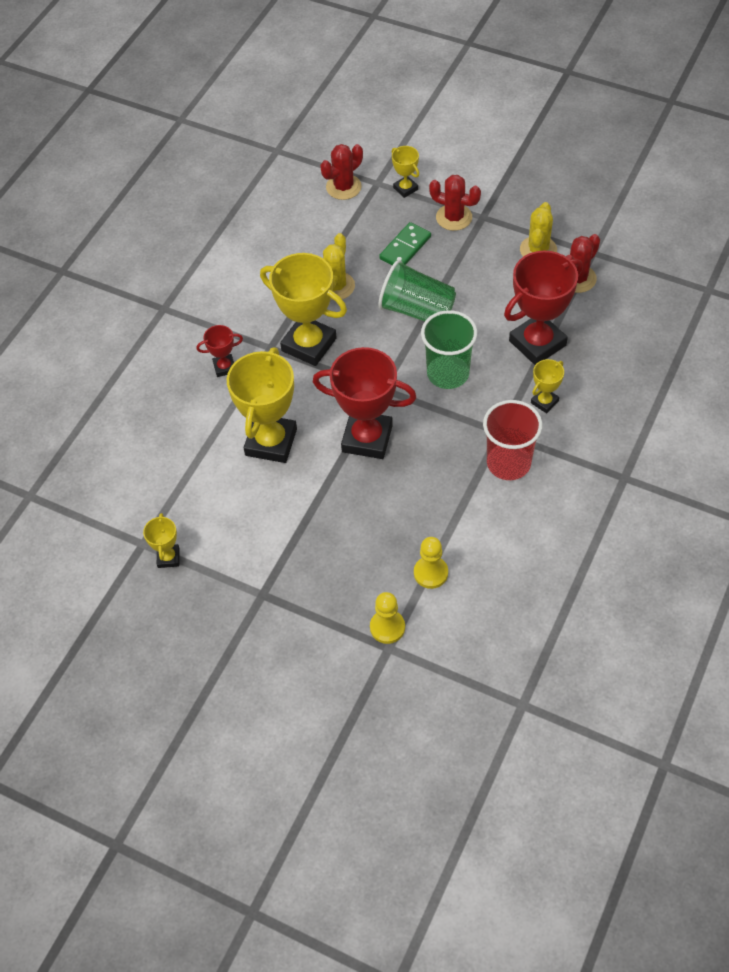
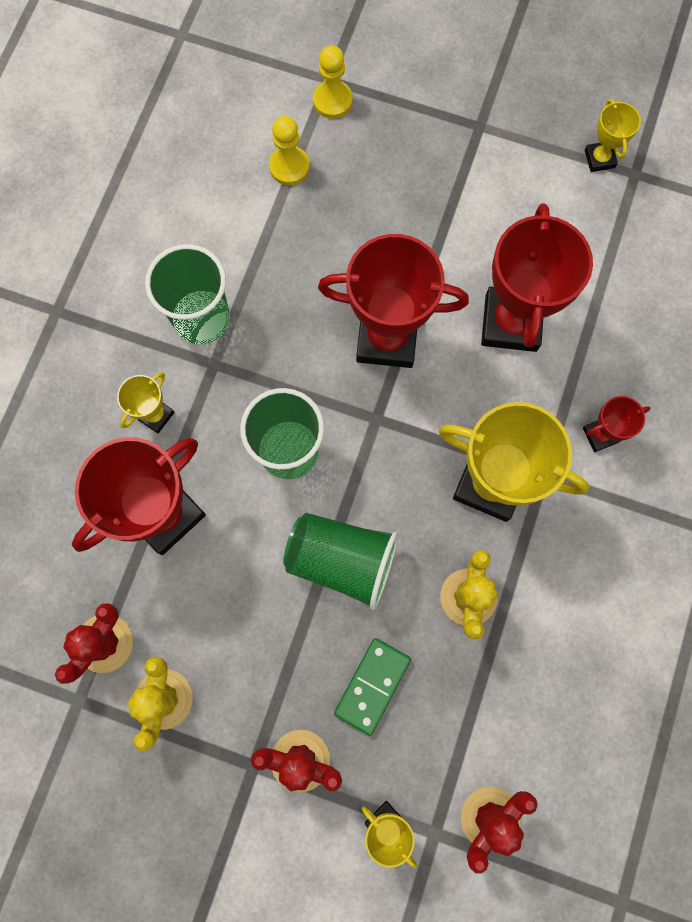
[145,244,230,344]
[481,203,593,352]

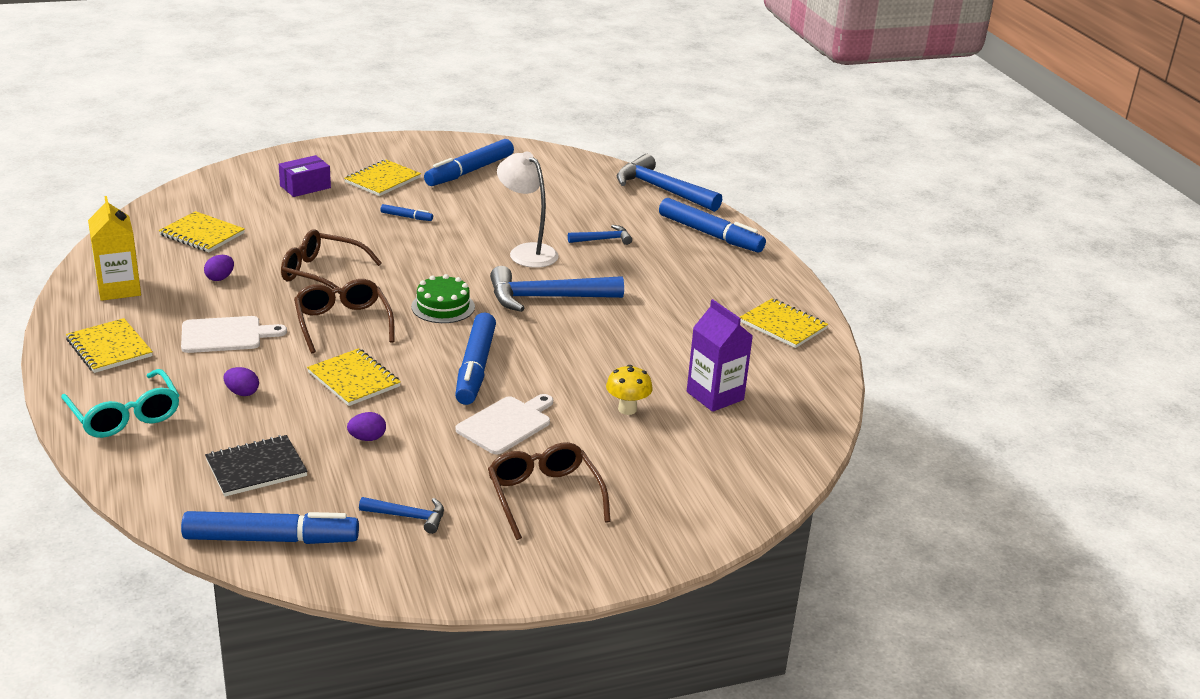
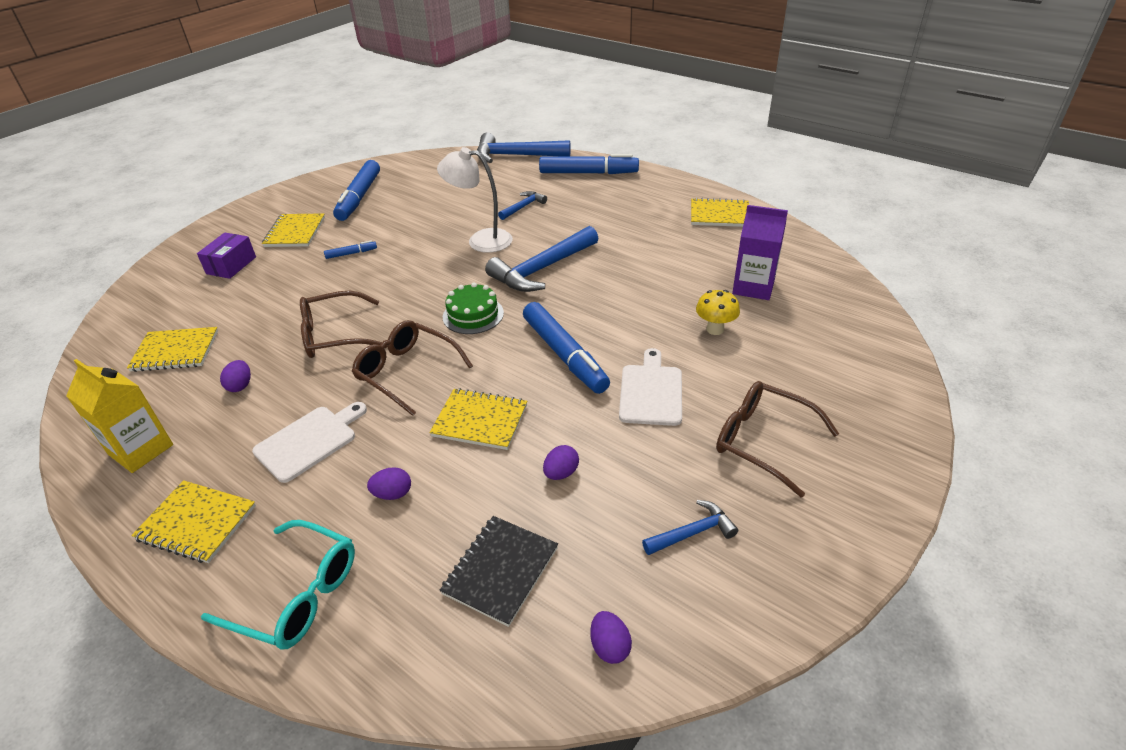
[590,611,632,664]

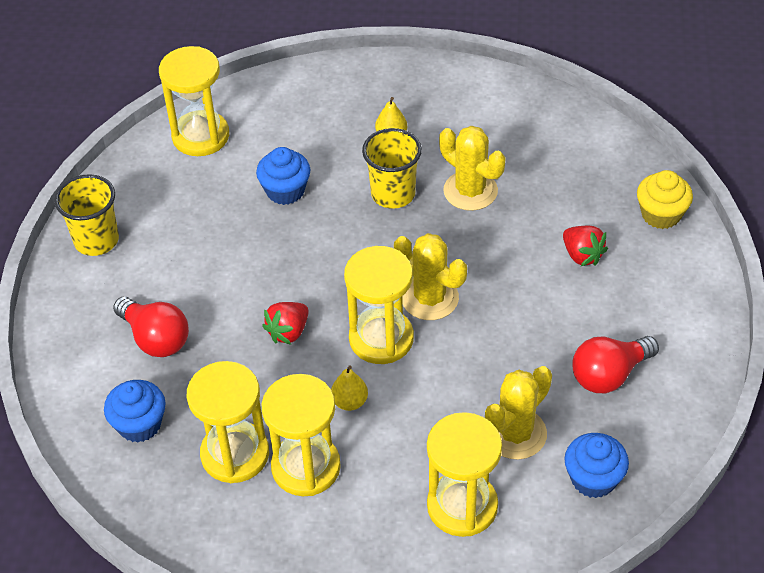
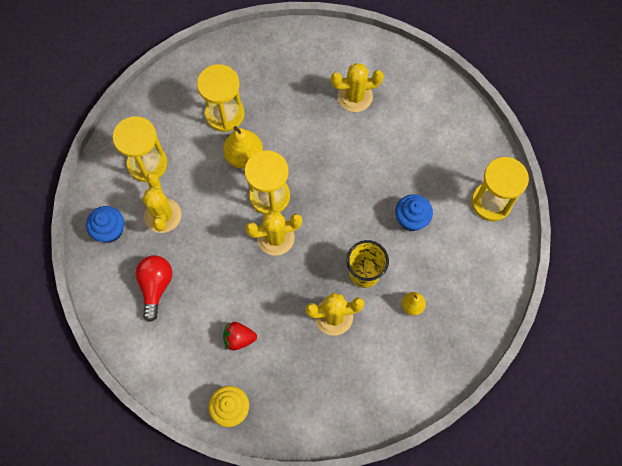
[223,126,263,169]
[331,63,384,112]
[54,174,119,256] (first image)
[104,380,166,443] (first image)
[187,361,269,483] (first image)
[262,302,308,345] (first image)

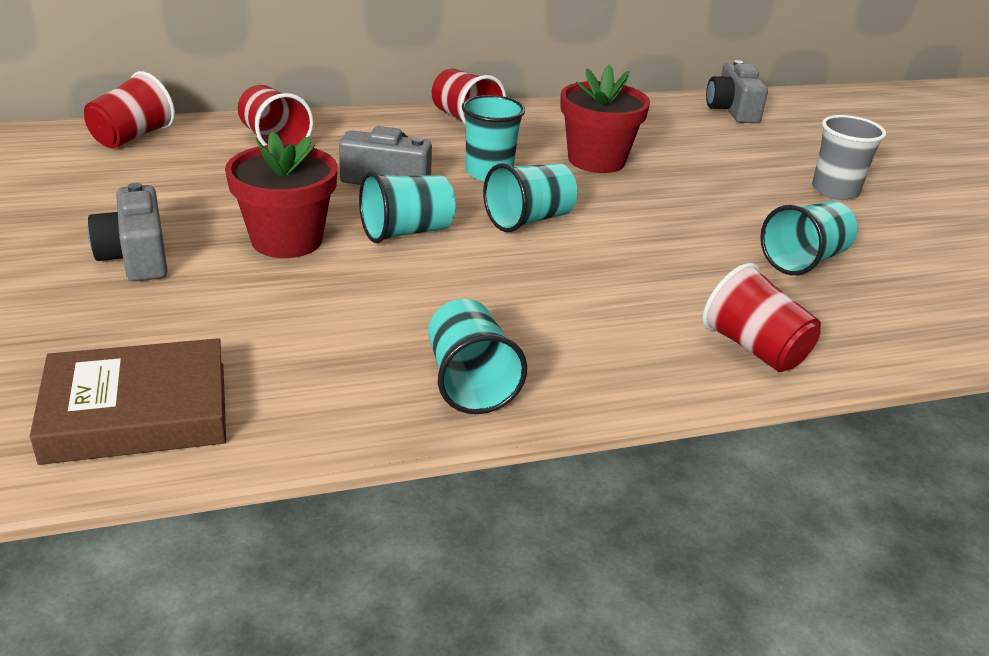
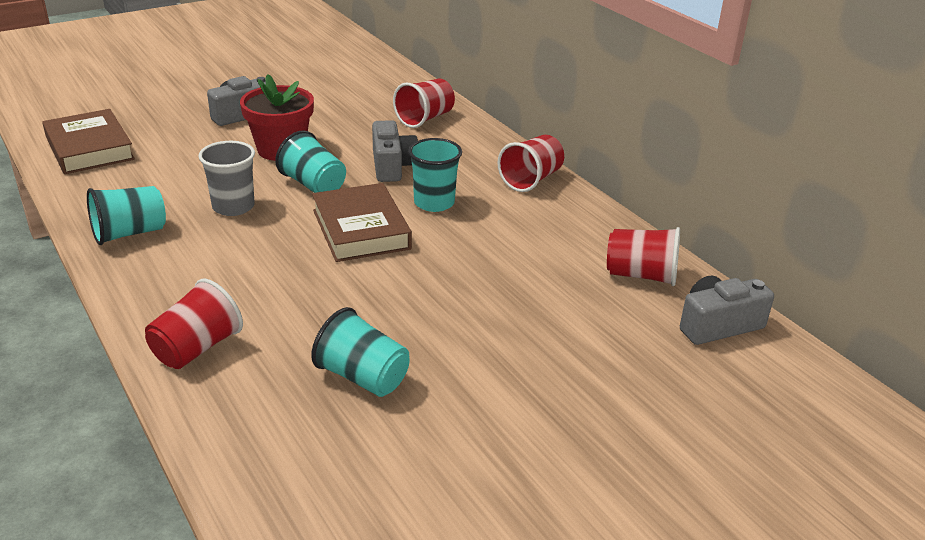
[198,141,255,216]
[312,183,412,262]
[607,227,680,286]
[560,65,650,173] (first image)

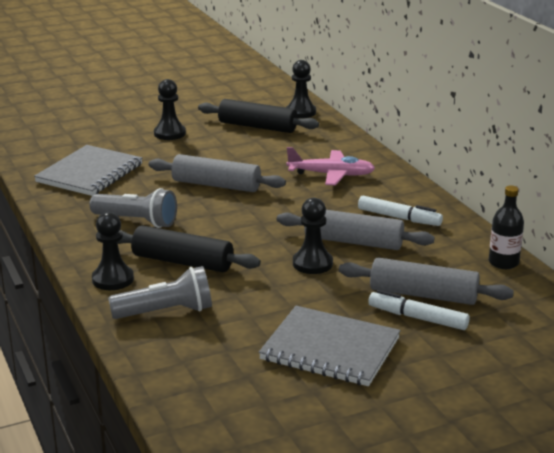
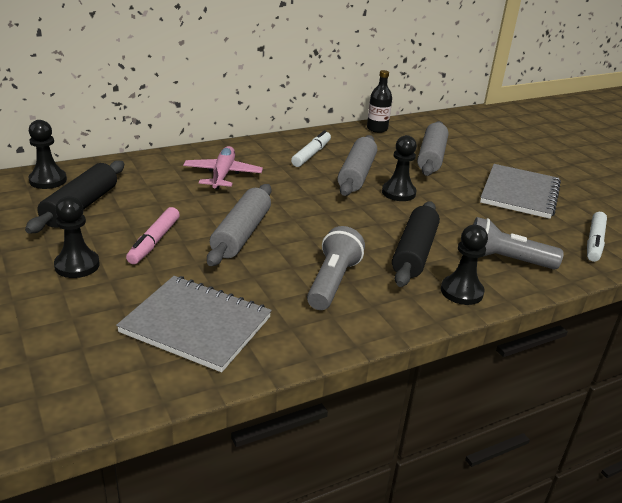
[126,207,180,264]
[473,217,564,269]
[587,212,607,262]

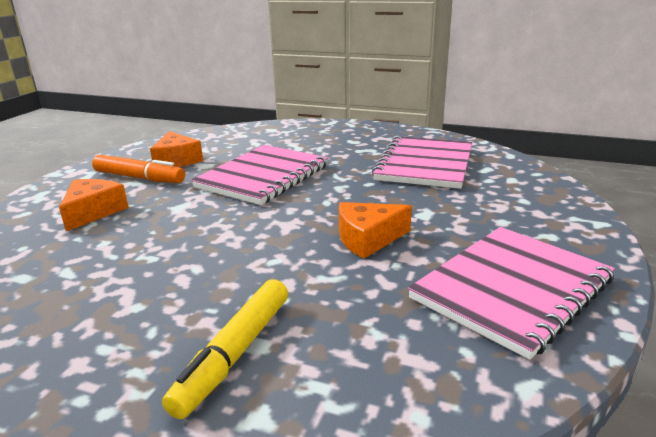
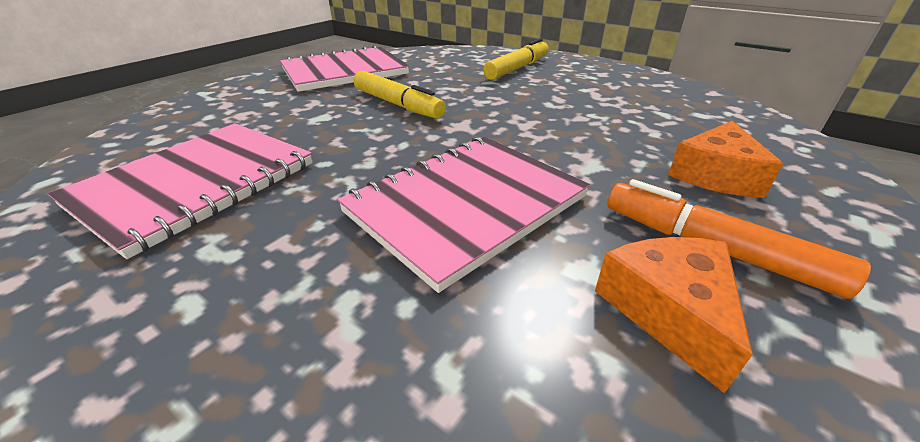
[354,71,446,119]

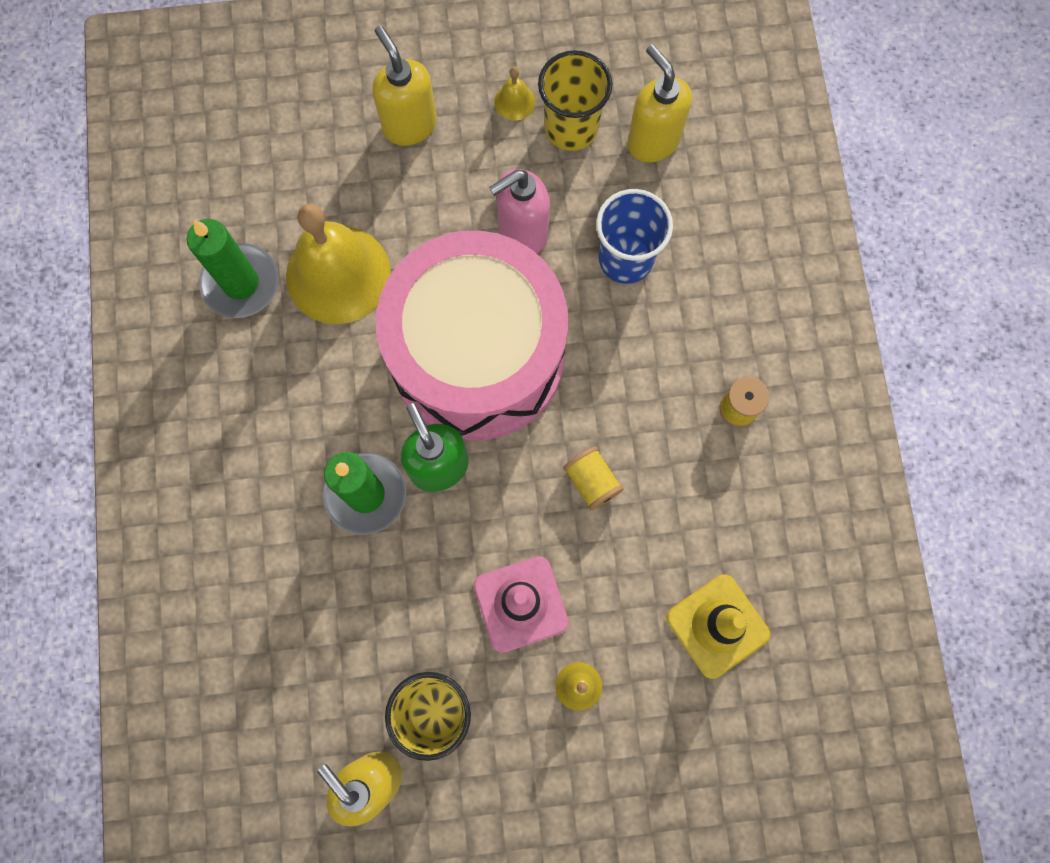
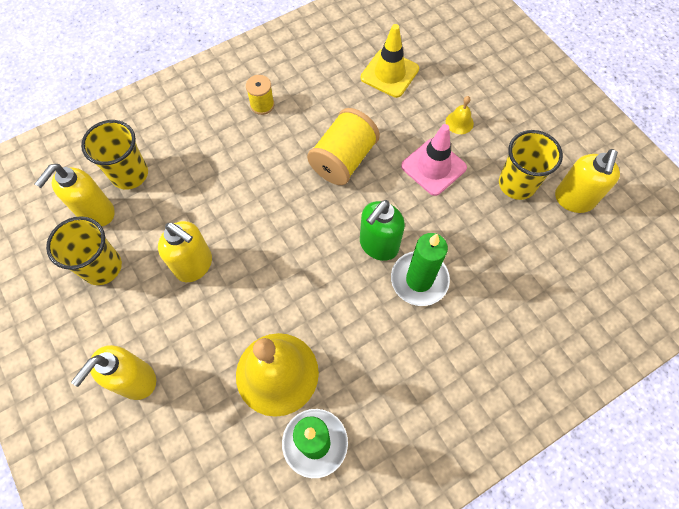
[81,120,148,190]
[158,221,212,282]
[307,108,380,185]
[376,230,568,440] (first image)
[494,67,535,121] (first image)
[596,189,673,284] (first image)

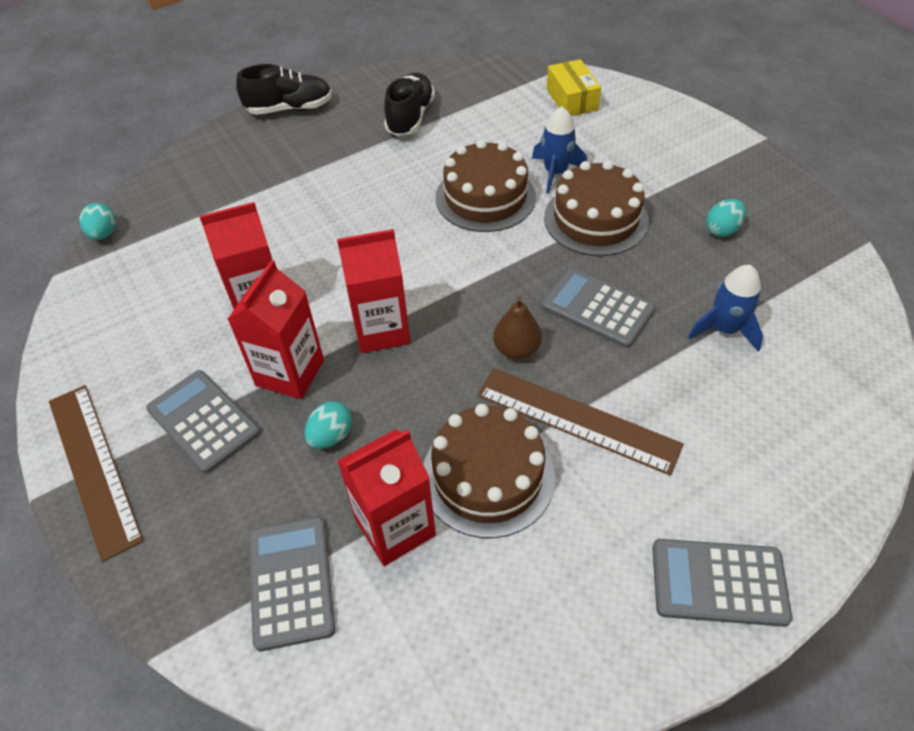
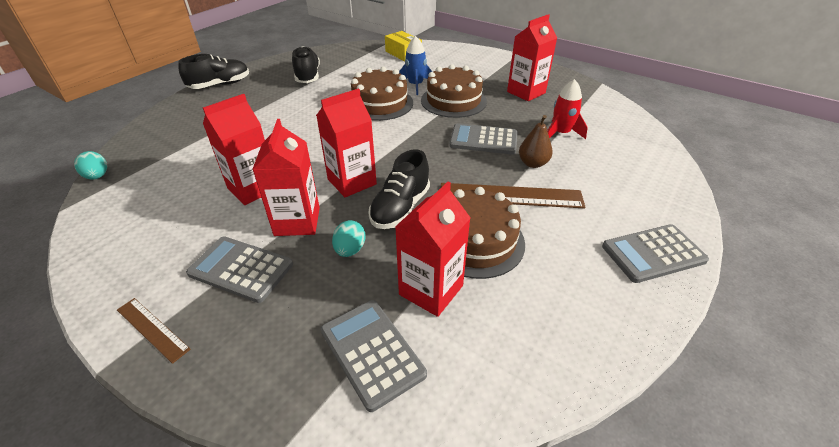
[117,298,190,364]
[369,149,430,229]
[507,14,557,101]
[519,115,553,168]
[547,79,588,139]

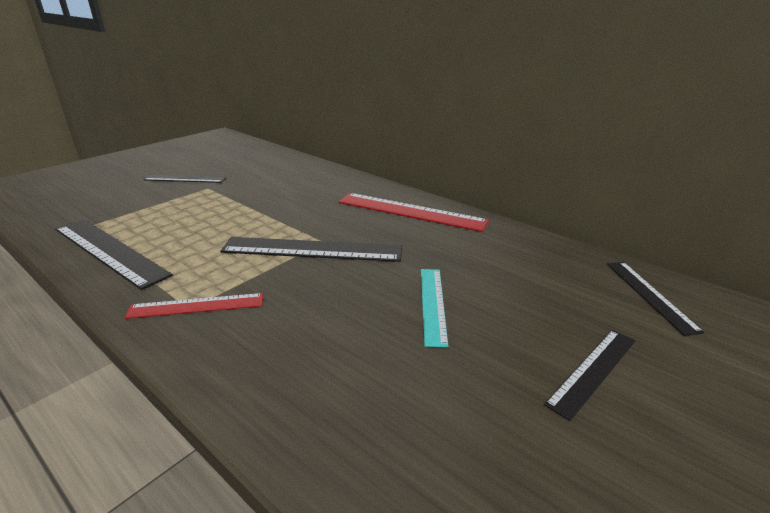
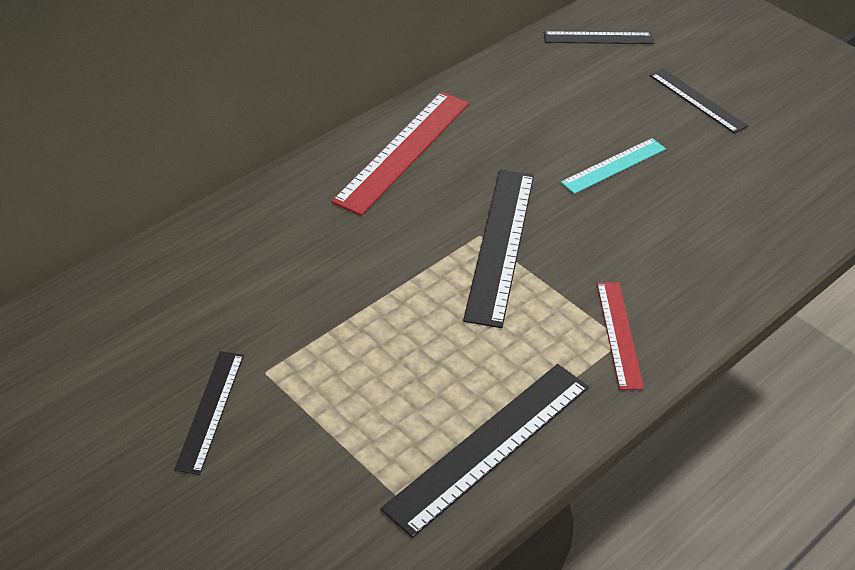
[561,138,666,194]

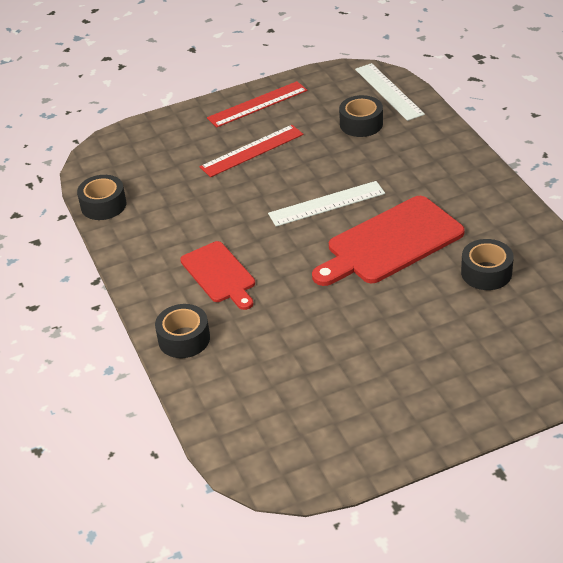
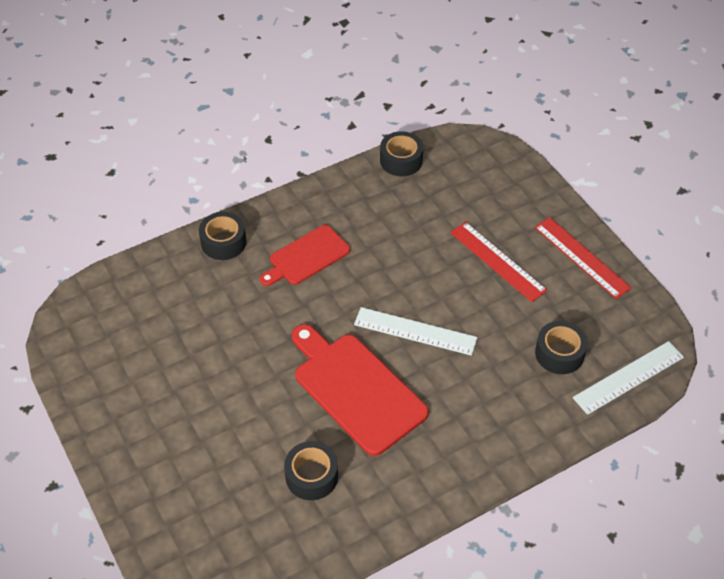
[354,307,477,356]

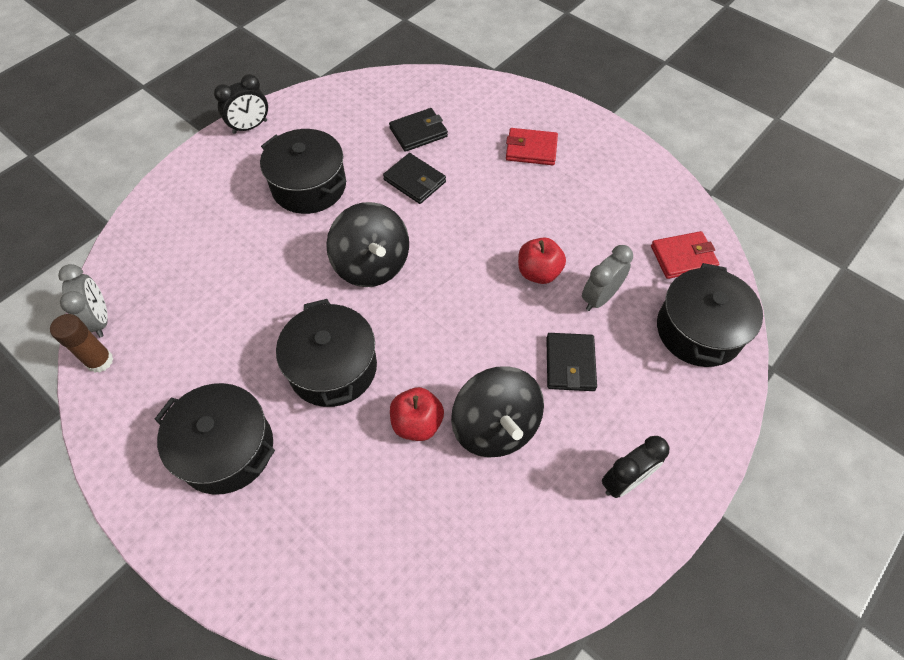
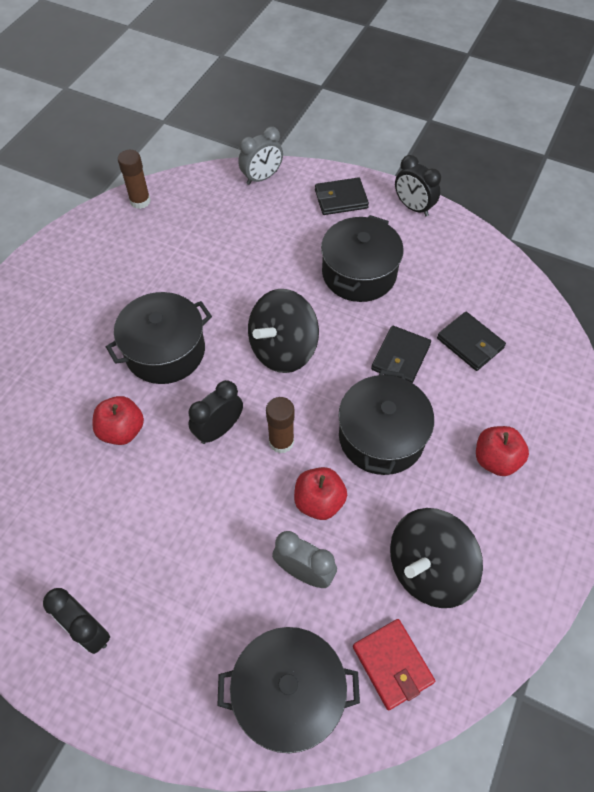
[188,380,243,444]
[238,127,283,185]
[266,397,294,454]
[315,177,369,215]
[338,370,434,475]
[390,508,483,608]
[476,426,529,476]

